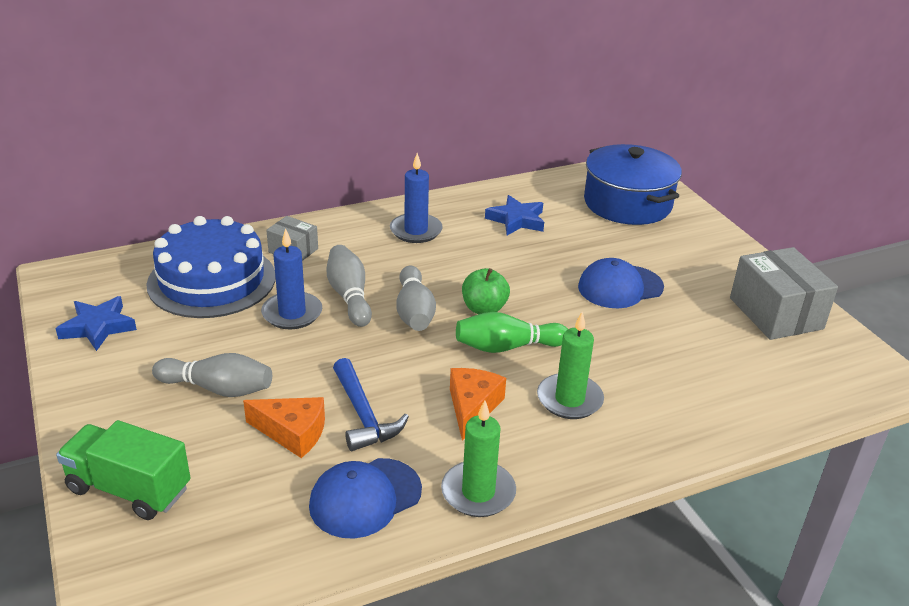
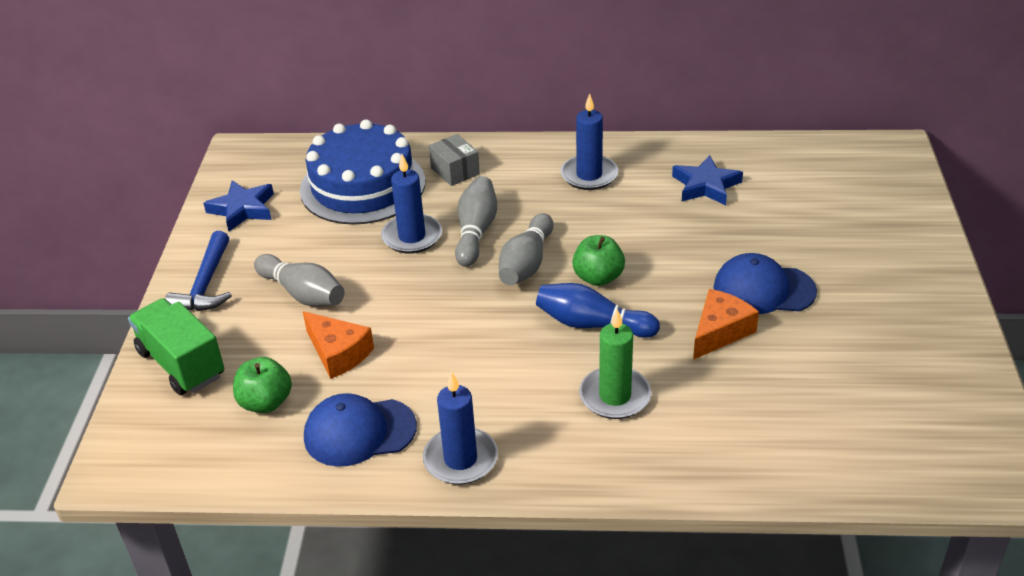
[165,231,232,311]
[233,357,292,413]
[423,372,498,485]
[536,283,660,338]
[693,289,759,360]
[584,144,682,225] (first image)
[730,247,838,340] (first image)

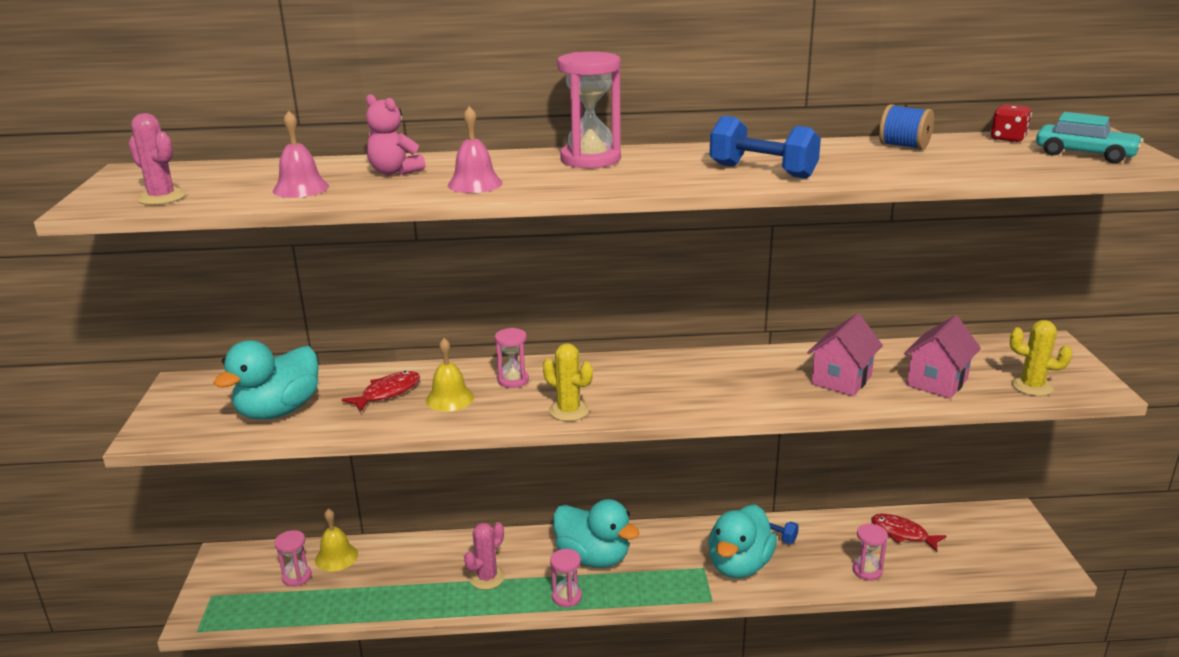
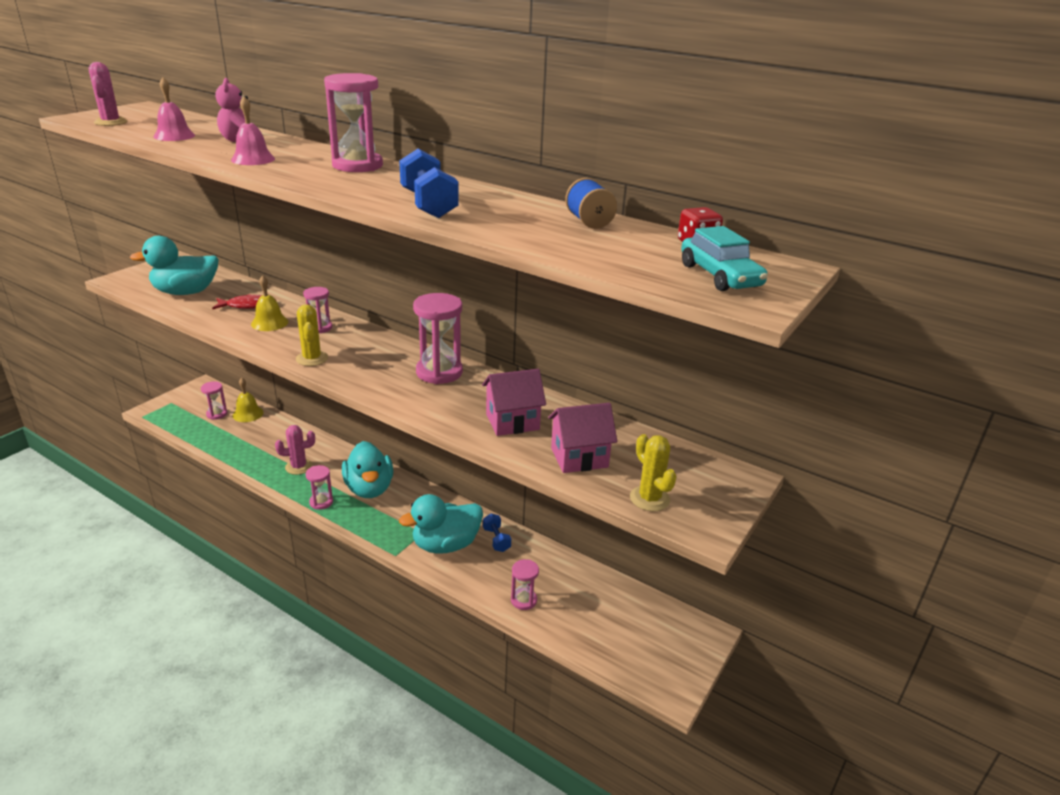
[413,293,463,384]
[871,514,946,552] (first image)

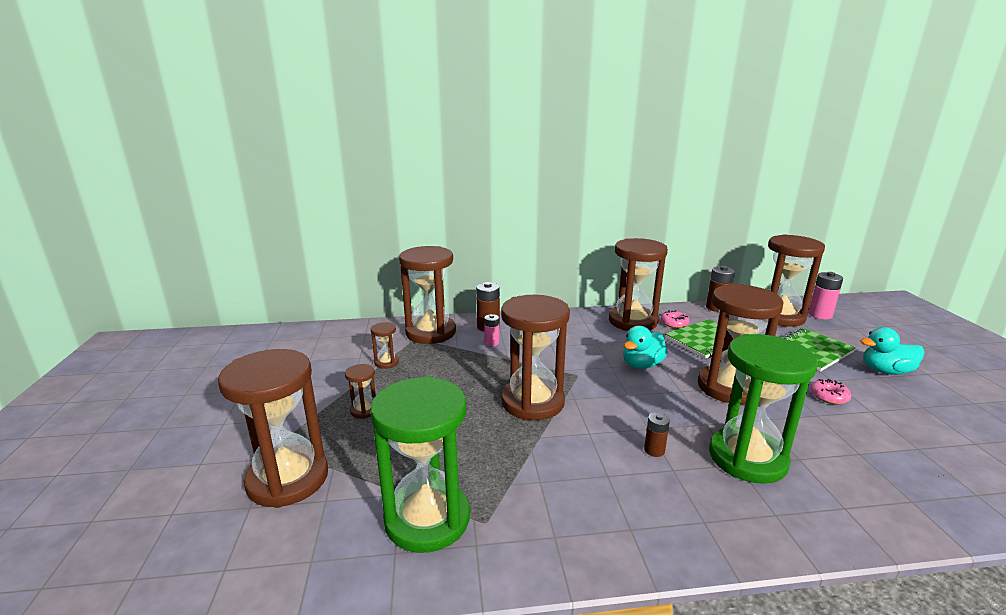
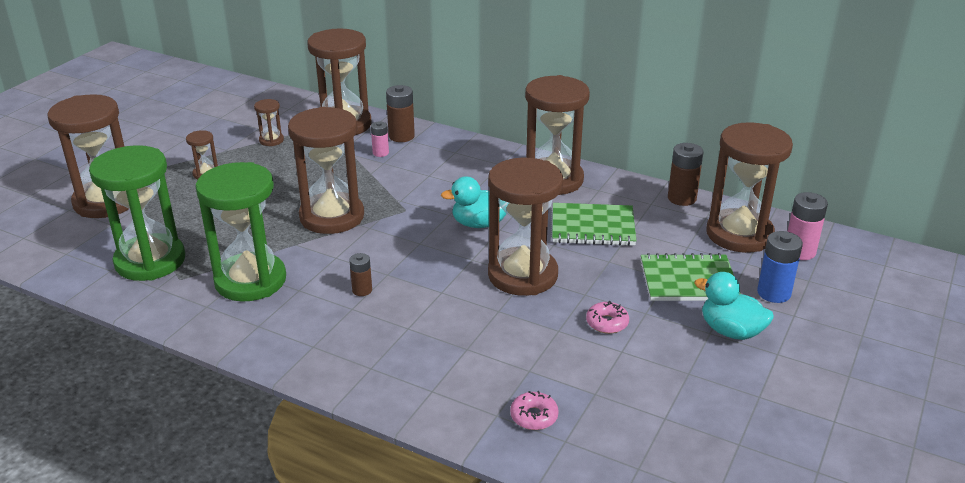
[196,162,286,302]
[510,391,559,430]
[757,231,803,303]

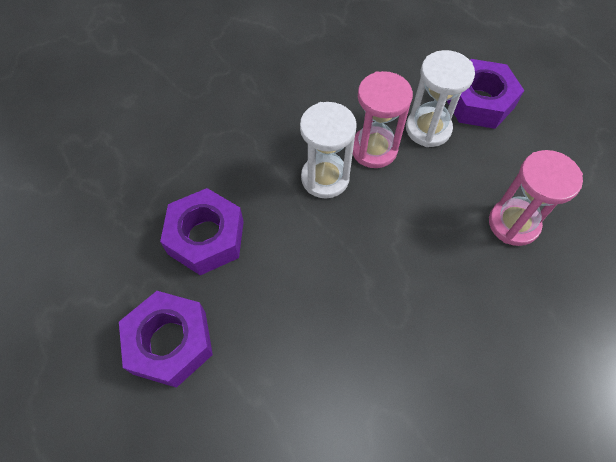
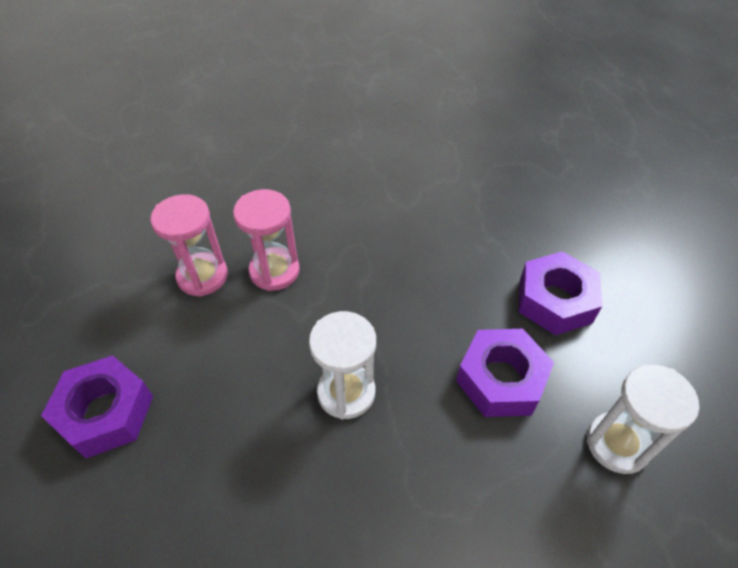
[233,189,300,291]
[587,364,699,474]

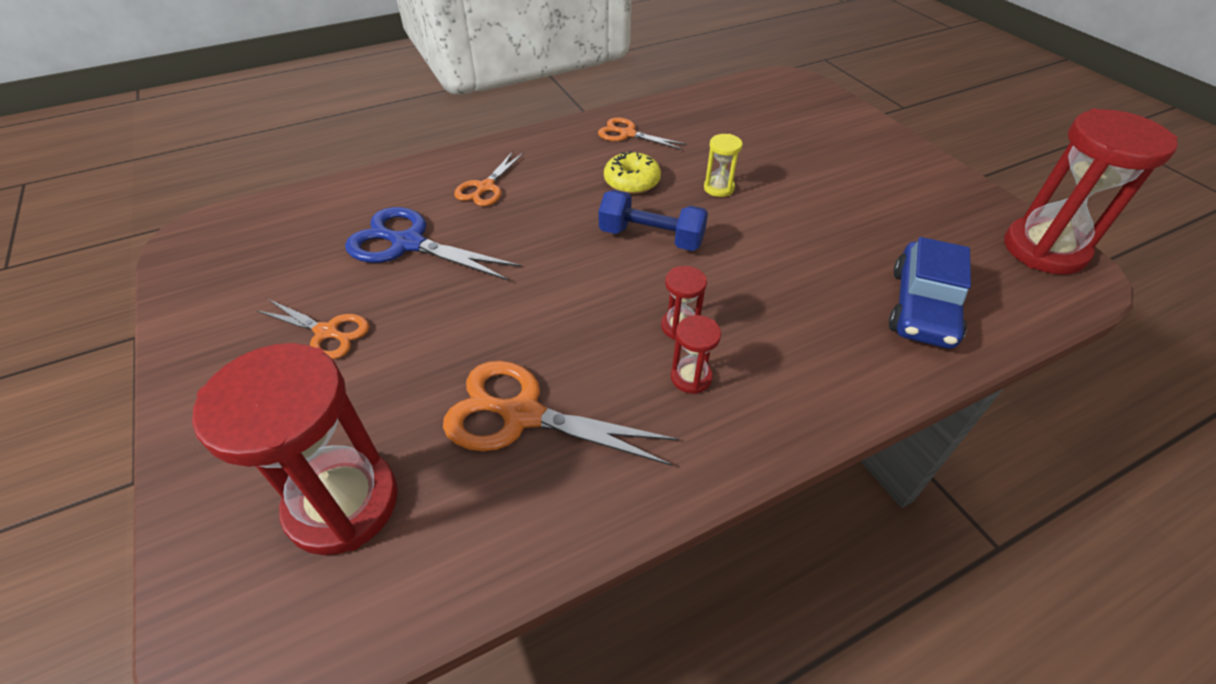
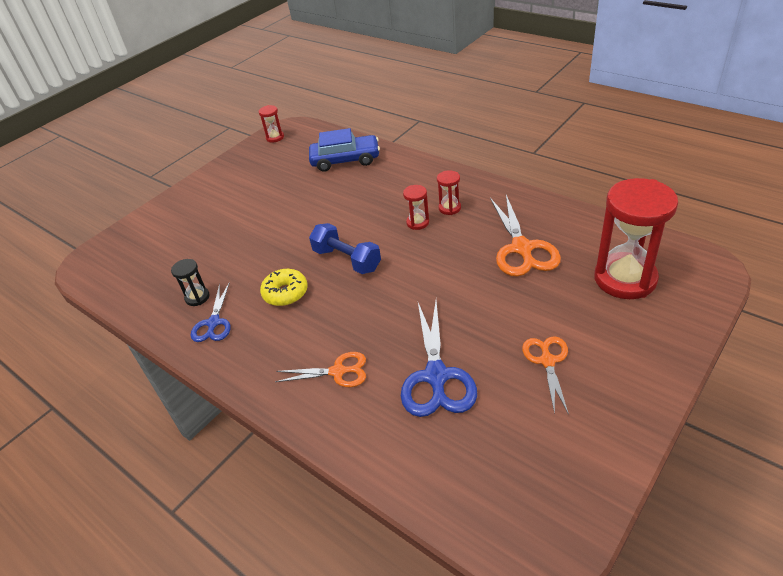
[171,259,210,306]
[191,282,231,342]
[259,105,284,142]
[309,223,381,274]
[704,134,743,197] (first image)

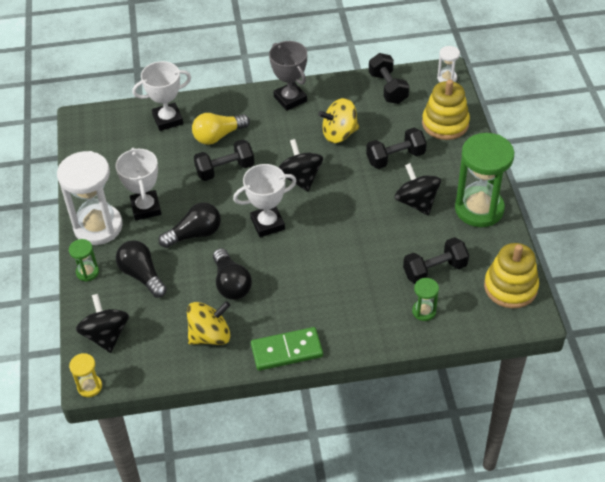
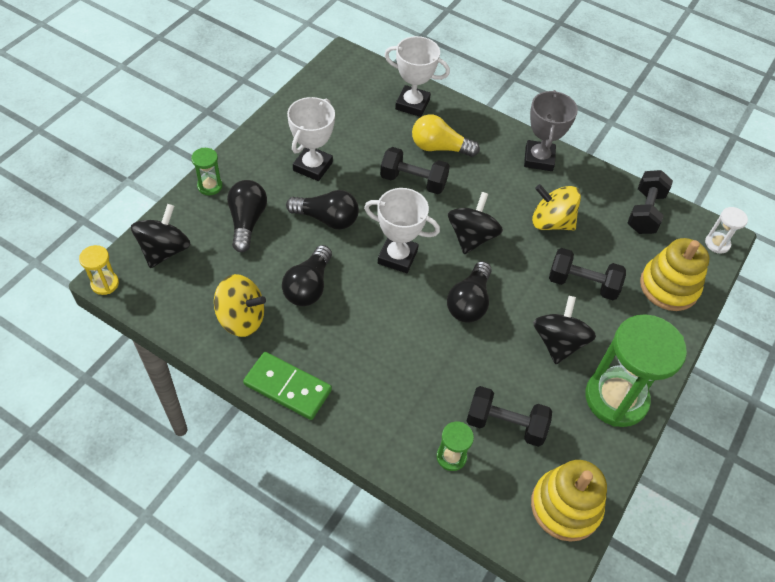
[447,261,492,323]
[57,151,123,245] (first image)

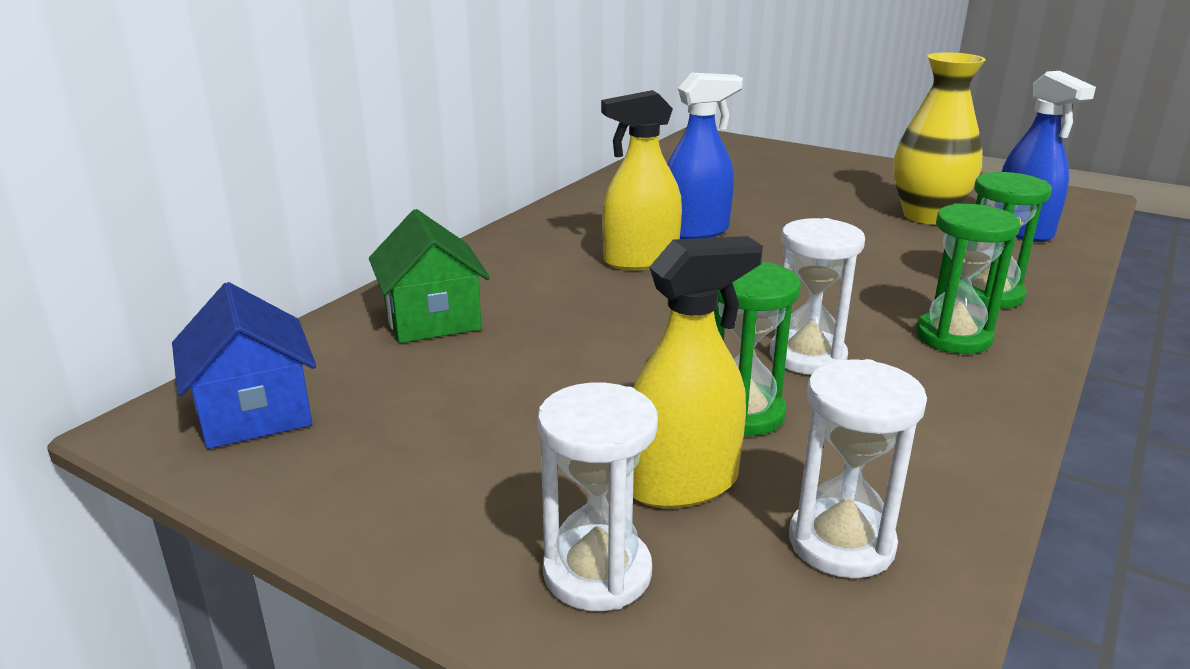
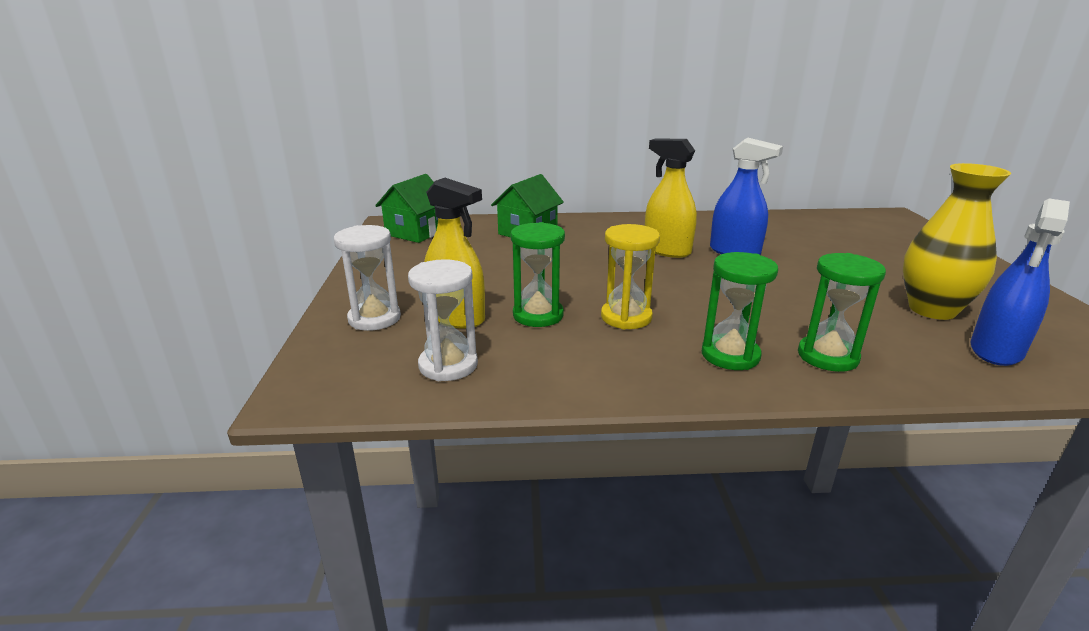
[375,174,438,243]
[601,224,660,329]

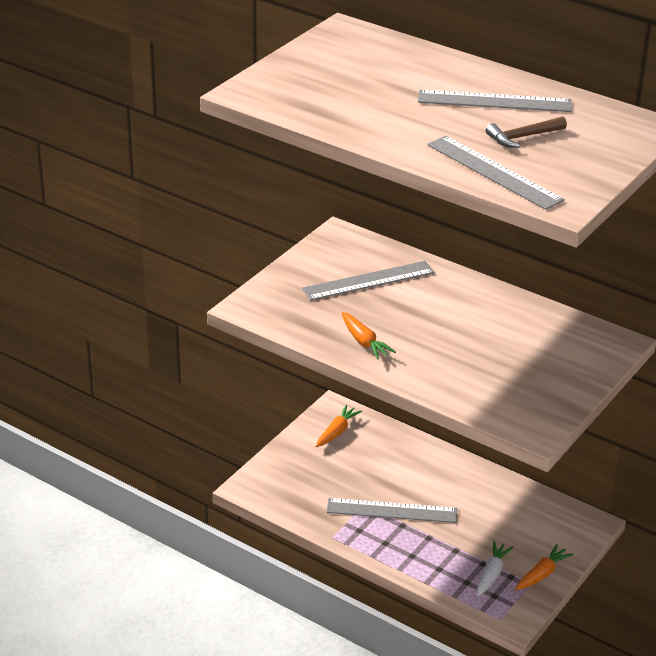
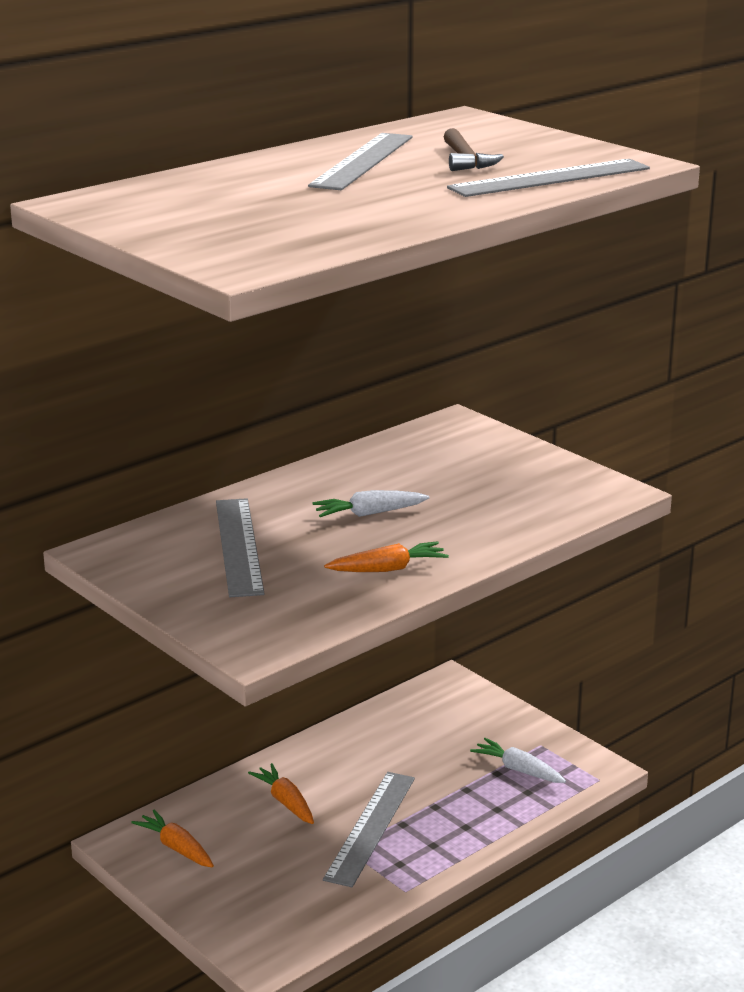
[248,763,314,824]
[313,490,430,517]

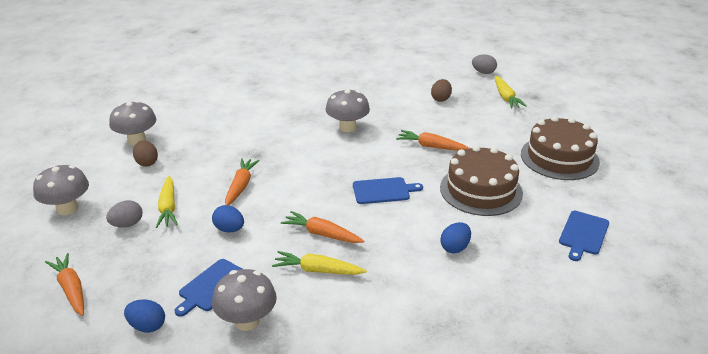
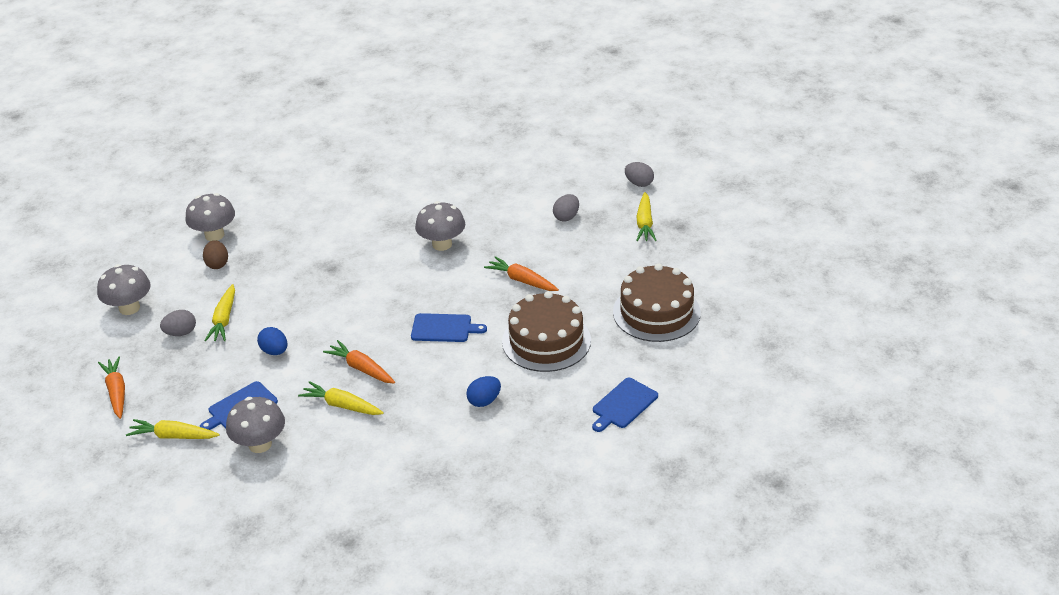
[126,419,219,439]
[553,194,579,222]
[225,158,260,205] (first image)

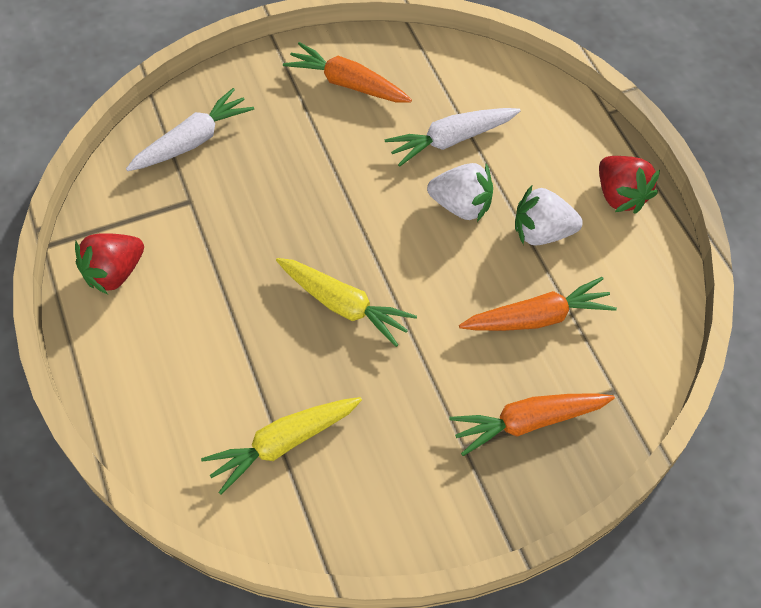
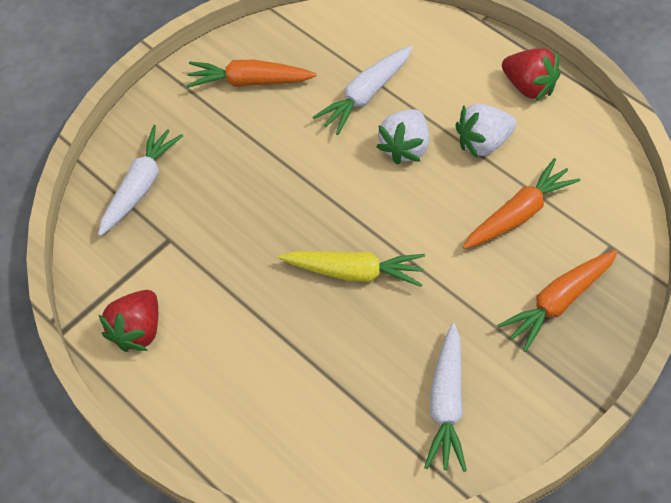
[376,109,429,164]
[424,323,467,472]
[201,397,362,495] (first image)

